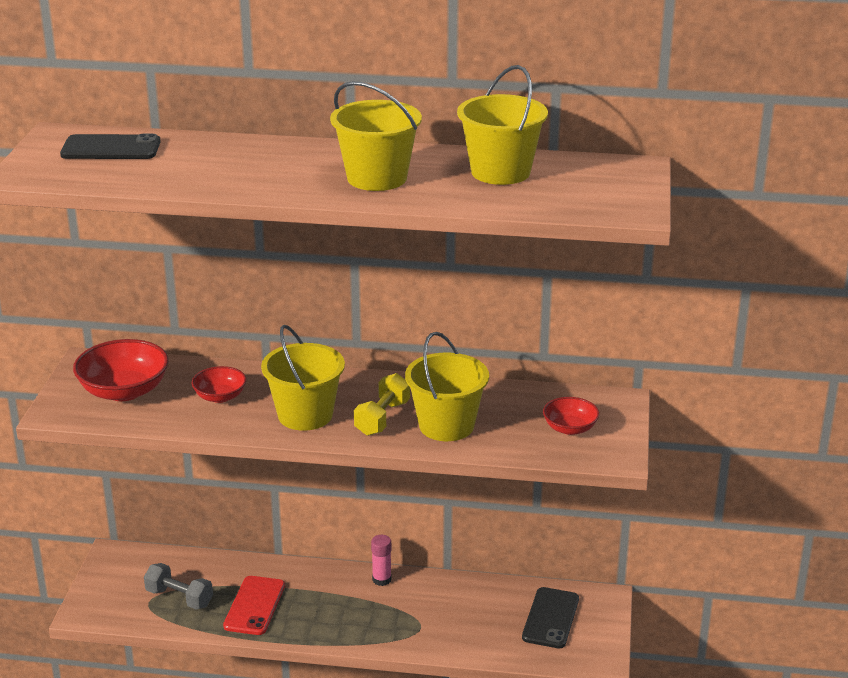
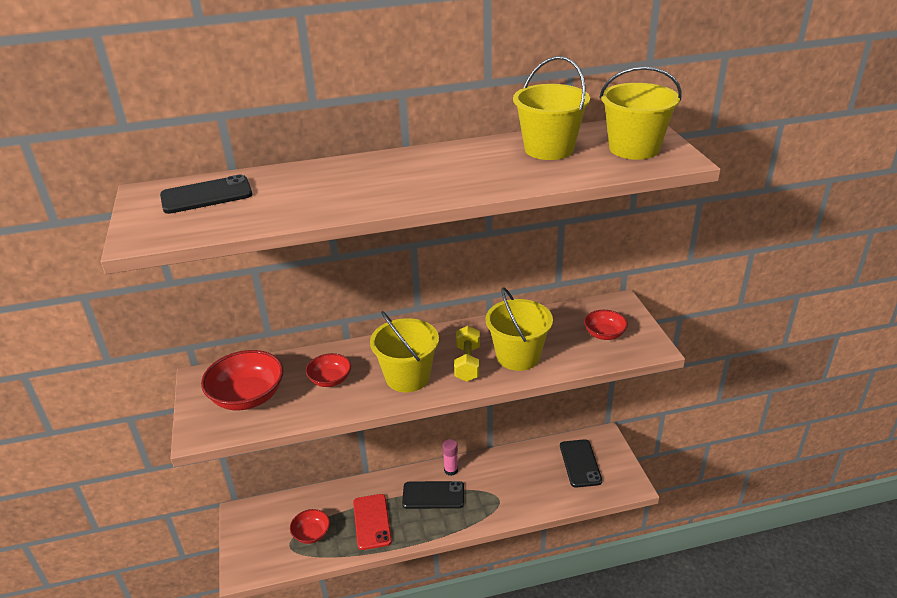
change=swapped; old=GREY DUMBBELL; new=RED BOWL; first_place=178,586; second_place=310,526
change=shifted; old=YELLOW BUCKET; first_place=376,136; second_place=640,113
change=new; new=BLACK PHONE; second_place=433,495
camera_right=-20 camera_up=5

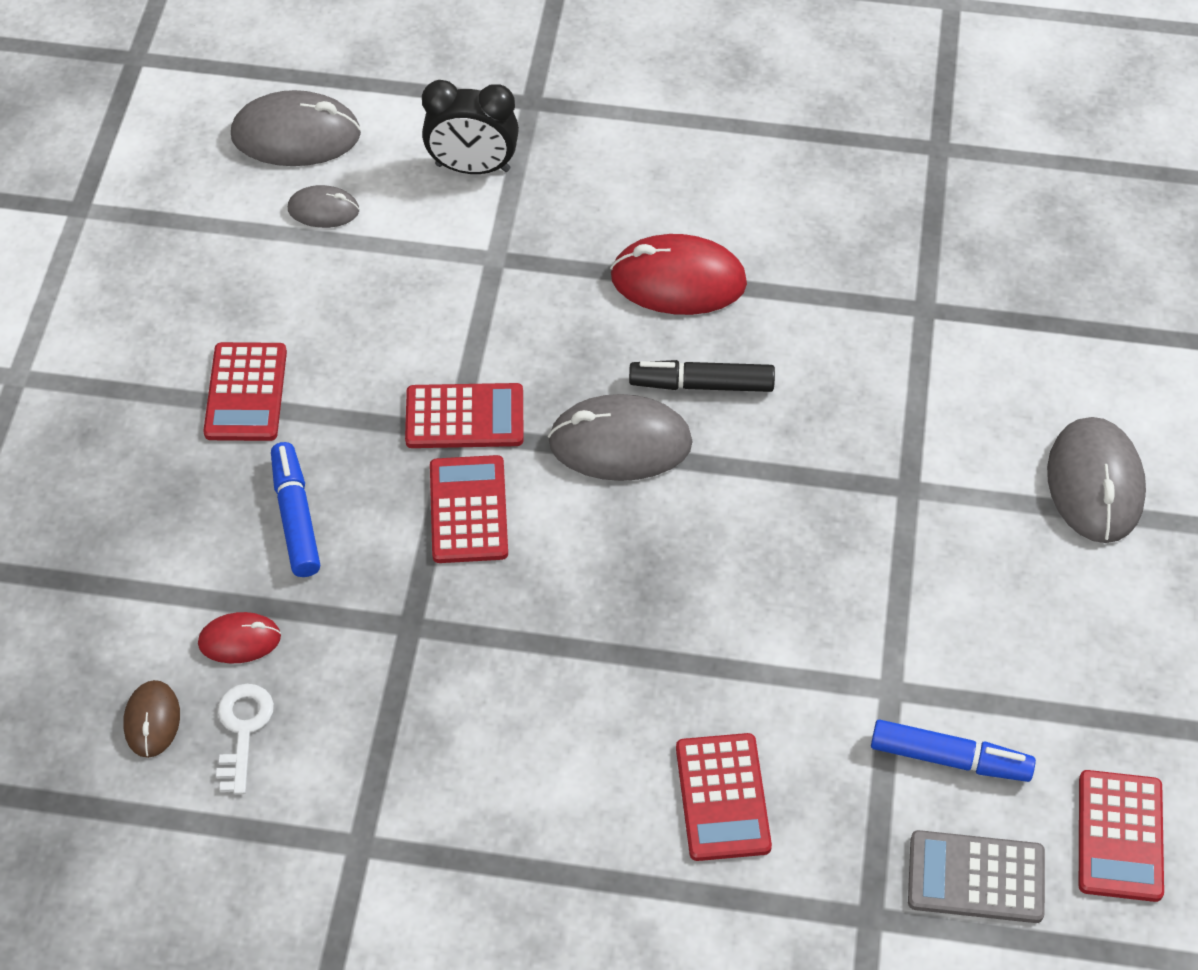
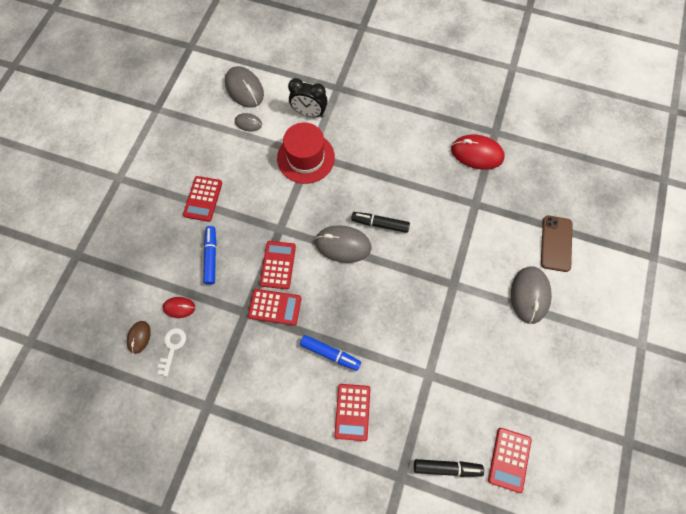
change=rotated; old=GREY MOUSE; first_place=296,128; second_place=244,87; degrees=45
change=shifted; old=RED CALCULATOR; first_place=464,415; second_place=274,307
change=shifted; old=RED MOUSE; first_place=678,274; second_place=478,152
change=shifted; old=BLUE MARKER; first_place=953,751; second_place=330,353
change=swapped; old=GREY CALCULATOR; new=BLACK MARKER; first_place=976,876; second_place=449,468
change=new; new=RED HAT; second_place=306,153
change=new; new=BROWN PHONE; second_place=557,244
camera_right=10 camera_up=15

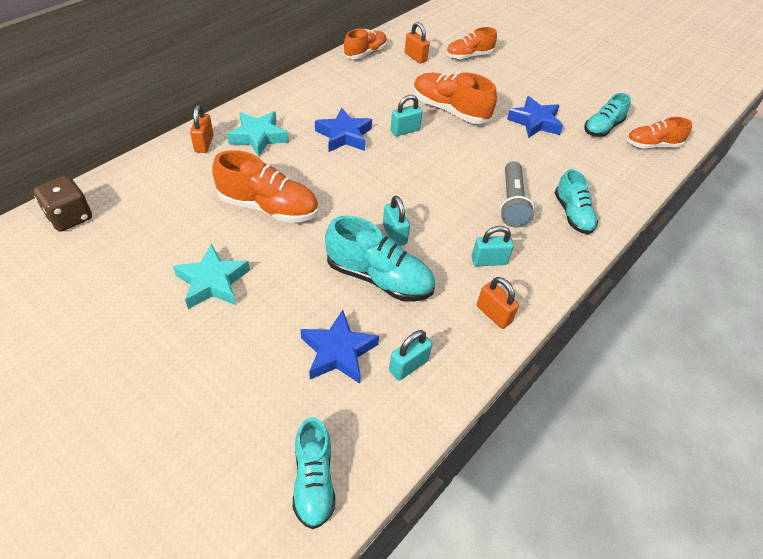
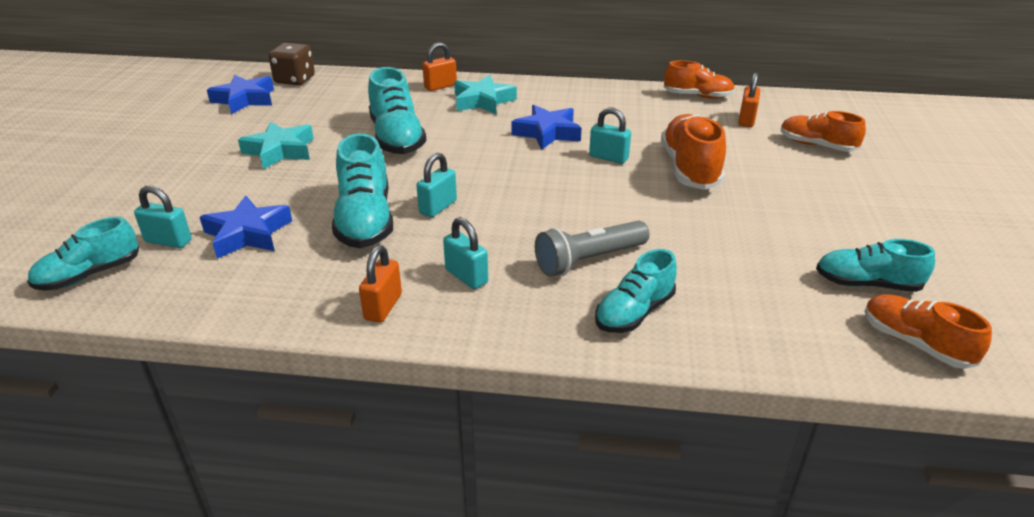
change=repainted; old=ORANGE SHOE; new=TURQUOISE SHOE; first_place=265,186; second_place=397,110
change=shifted; old=TURQUOISE PADLOCK; first_place=410,355; second_place=163,217
change=shifted; old=BLUE STAR; first_place=535,117; second_place=240,94
camera_right=60 camera_up=-15

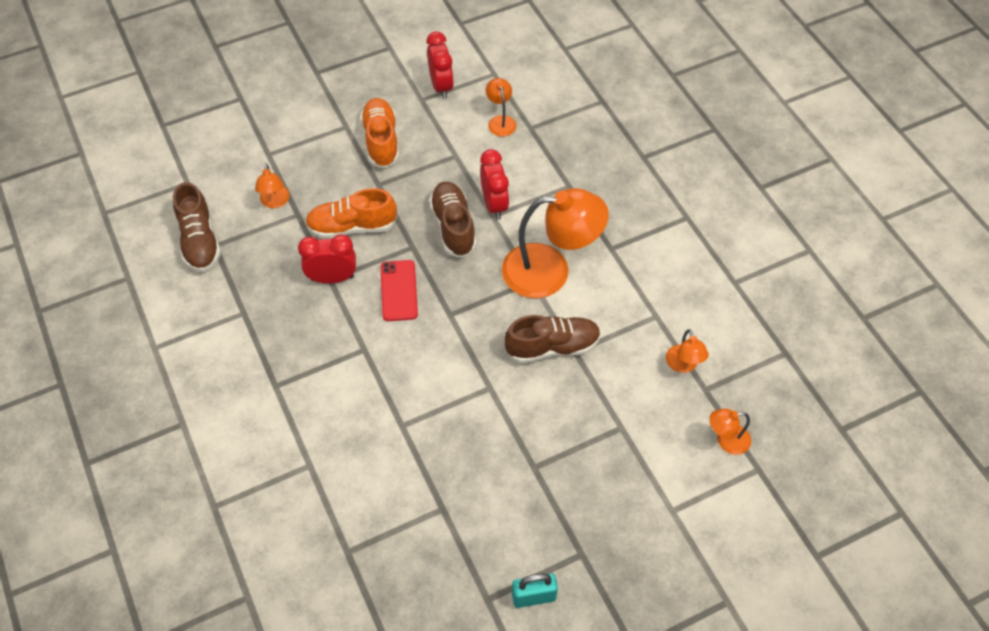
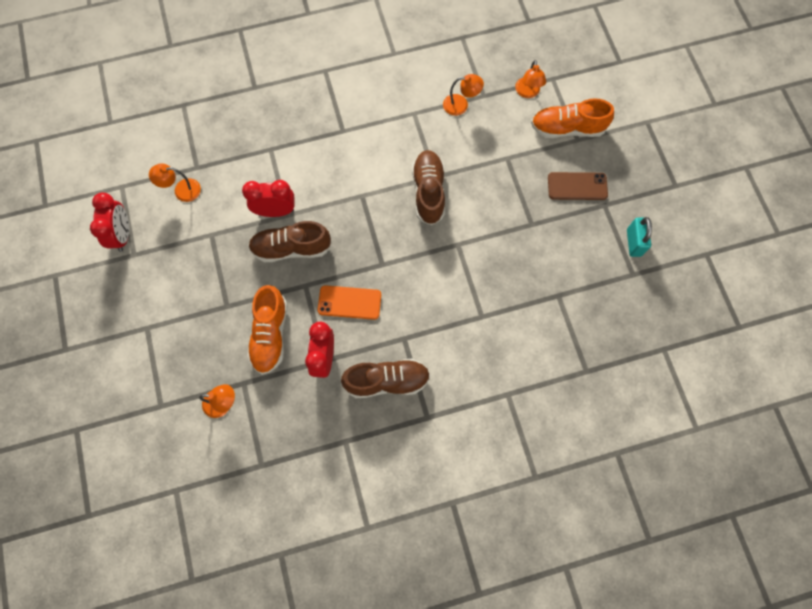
change=shifted; old=BROWN SHOE; first_place=197,227; second_place=385,378
change=shifted; old=ORANGE SHOE; first_place=379,133; second_place=572,118
change=repainted; old=RED PHONE; new=ORANGE PHONE; first_place=399,290; second_place=349,302
change=rotated; old=RED CLOCK; first_place=440,65; second_place=109,222; degrees=90
change=gone; old=ORANGE LAMP; first_place=555,243
change=new; new=BROWN PHONE; second_place=578,186
camera_right=-80 camera_up=15

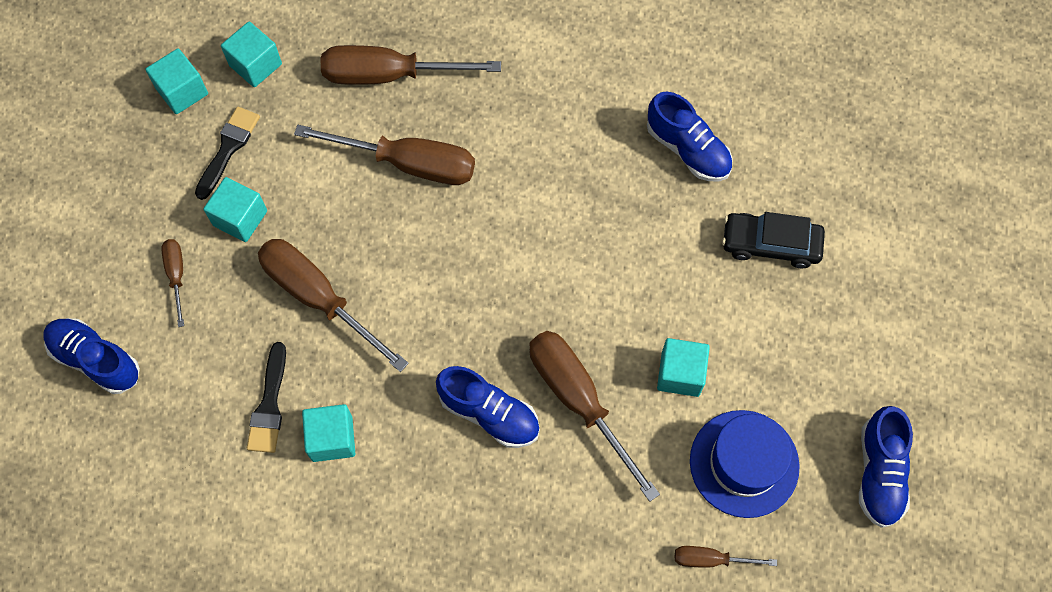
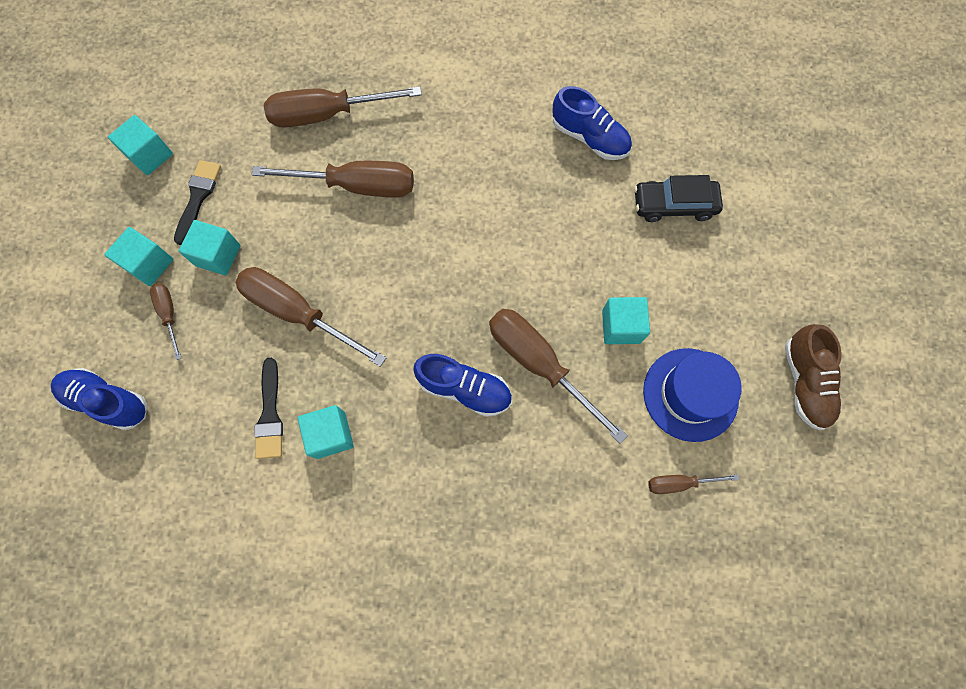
change=shifted; old=TURQUOISE CUBE; first_place=251,54; second_place=138,256
change=repainted; old=BLUE SHOE; new=BROWN SHOE; first_place=886,467; second_place=813,377
camera_right=-10 camera_up=5

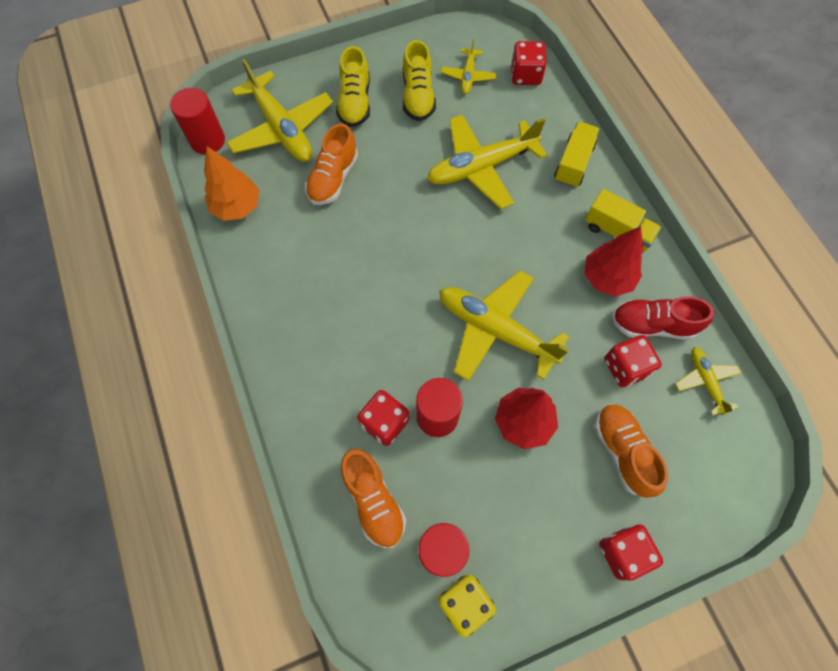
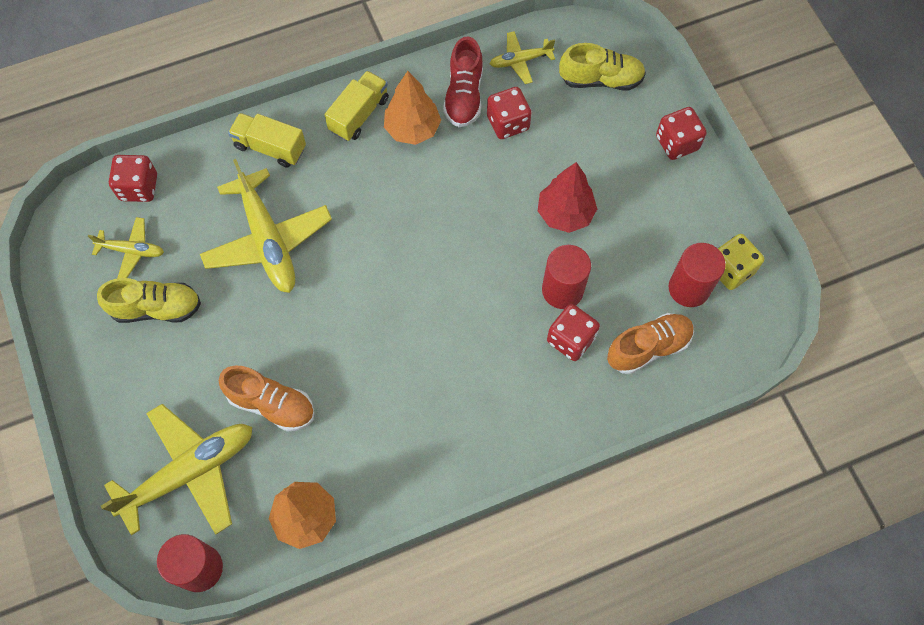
change=shifted; old=YELLOW SHOE; first_place=353,86; second_place=602,66
change=gone; old=YELLOW PLANE; first_place=504,325
change=repainted; old=RED TREE; new=ORANGE TREE; first_place=613,261; second_place=412,108
change=gone; old=ORANGE SHOE; first_place=631,451
camera_right=-90 camera_up=0

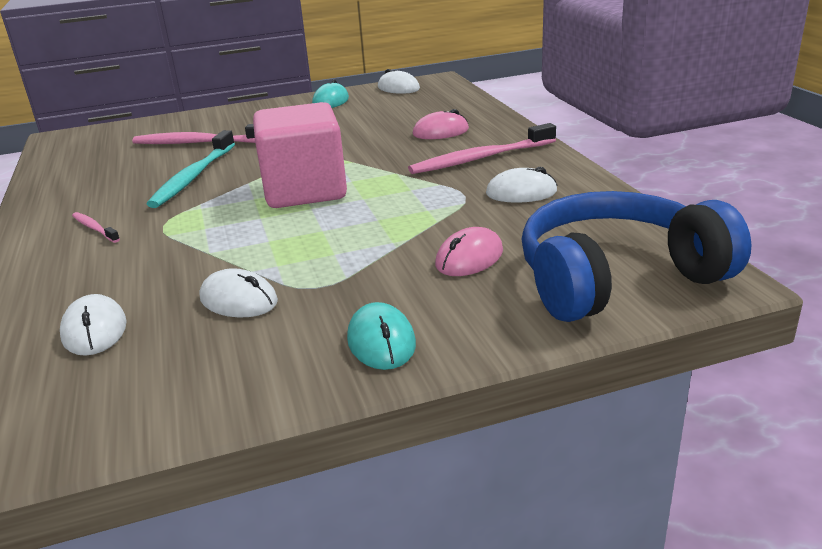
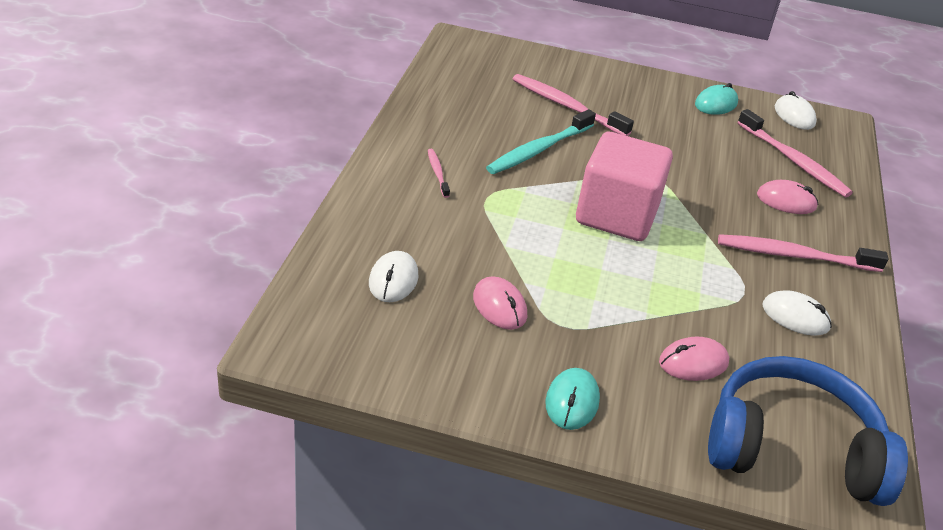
change=repainted; old=WHITE MOUSE; new=PINK MOUSE; first_place=238,292; second_place=500,303
change=new; new=PINK TOOTHBRUSH; second_place=795,153
camera_right=25 camera_up=10

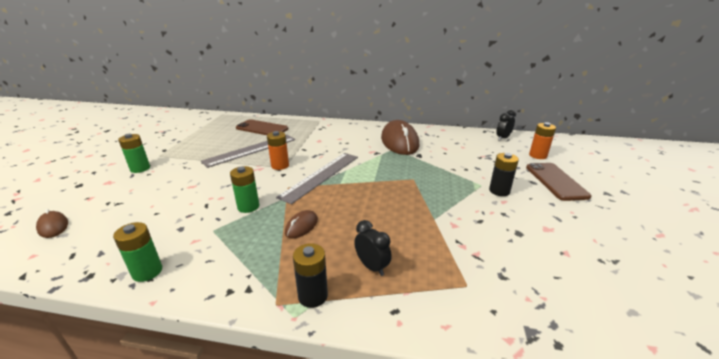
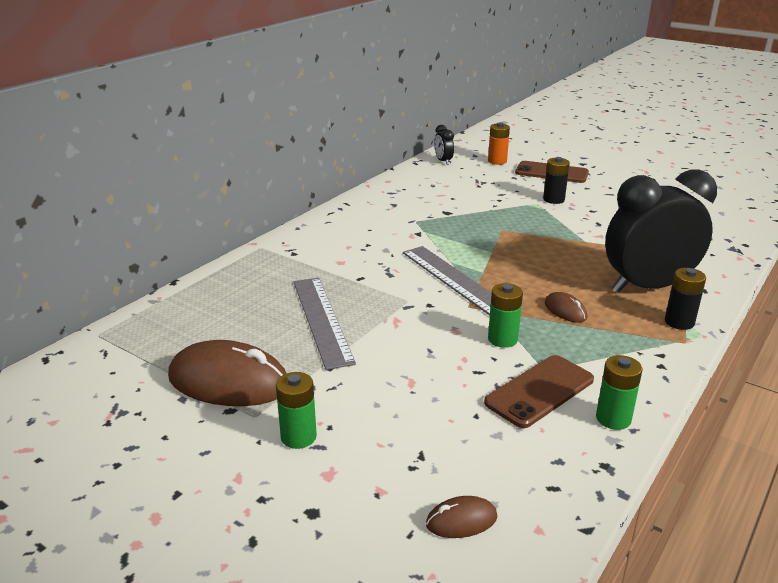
change=shifted; old=BROWN PHONE; first_place=262,127; second_place=539,391
change=gone; old=ORANGE BATTERY; first_place=278,150
change=scaled; old=BLACK CLOCK; first_place=373,248; second_place=661,231; factor=2.46
change=shifted; old=BROWN MOUSE; first_place=400,137; second_place=227,373
camera_right=-65 camera_up=0

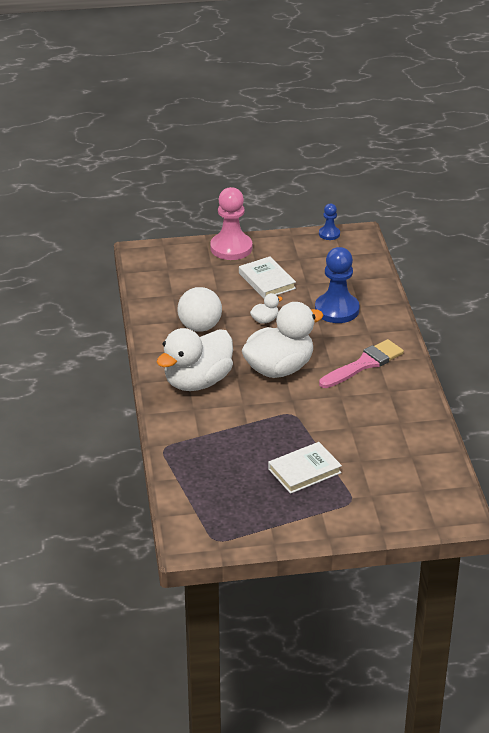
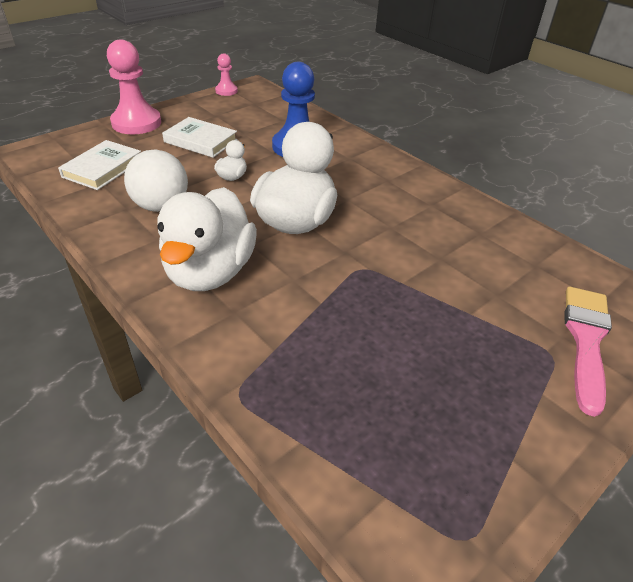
change=shifted; old=WHITE BOOK; first_place=305,468; second_place=99,165
change=repainted; old=BLUE PAWN; new=PINK PAWN; first_place=329,222; second_place=226,74
change=shifted; old=PINK BRUSH; first_place=361,363; second_place=588,352
camera_right=-35 camera_up=5

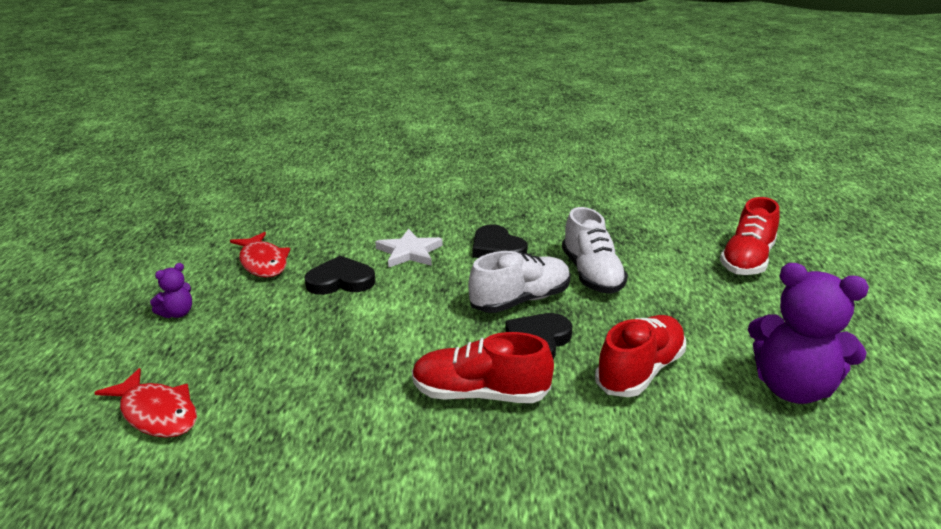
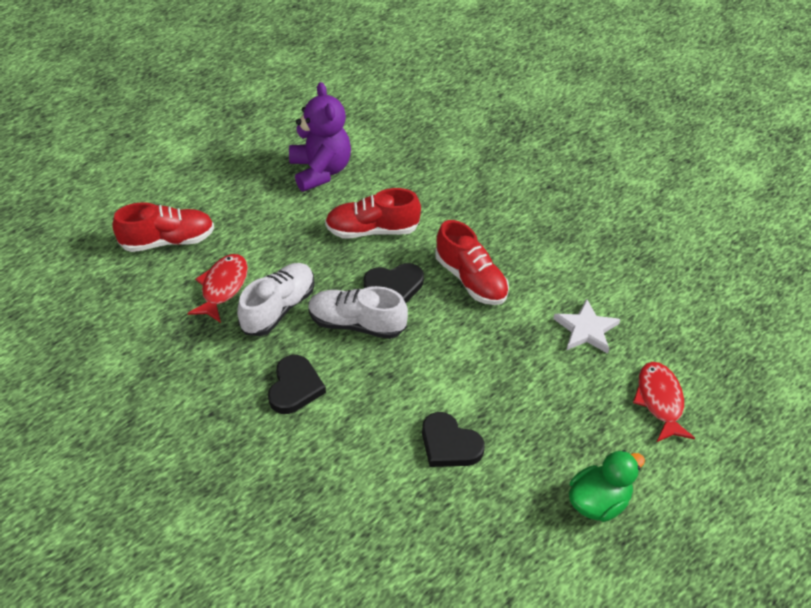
change=swapped; old=PURPLE TEDDY BEAR; new=GREEN DUCK; first_place=171,290; second_place=607,486
change=shifted; old=RED FISH; first_place=260,255; second_place=217,288
change=shifted; old=WHITE STAR; first_place=409,248; second_place=586,326
camera_right=-135 camera_up=20

